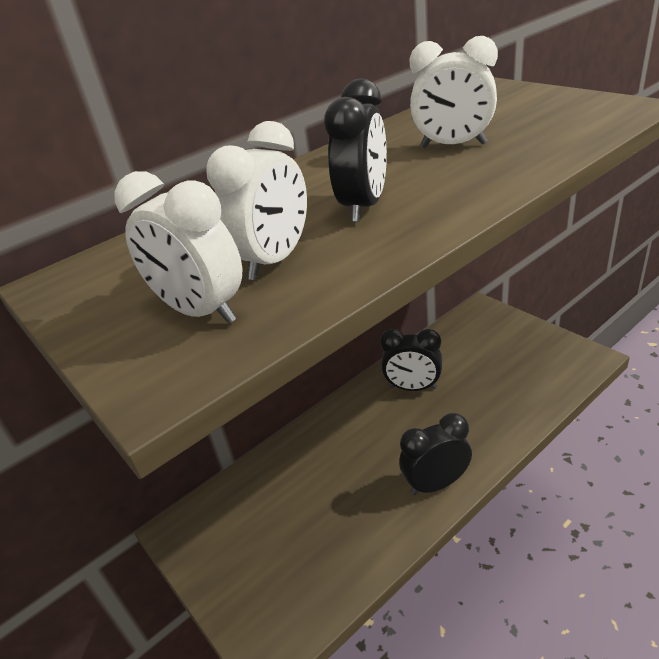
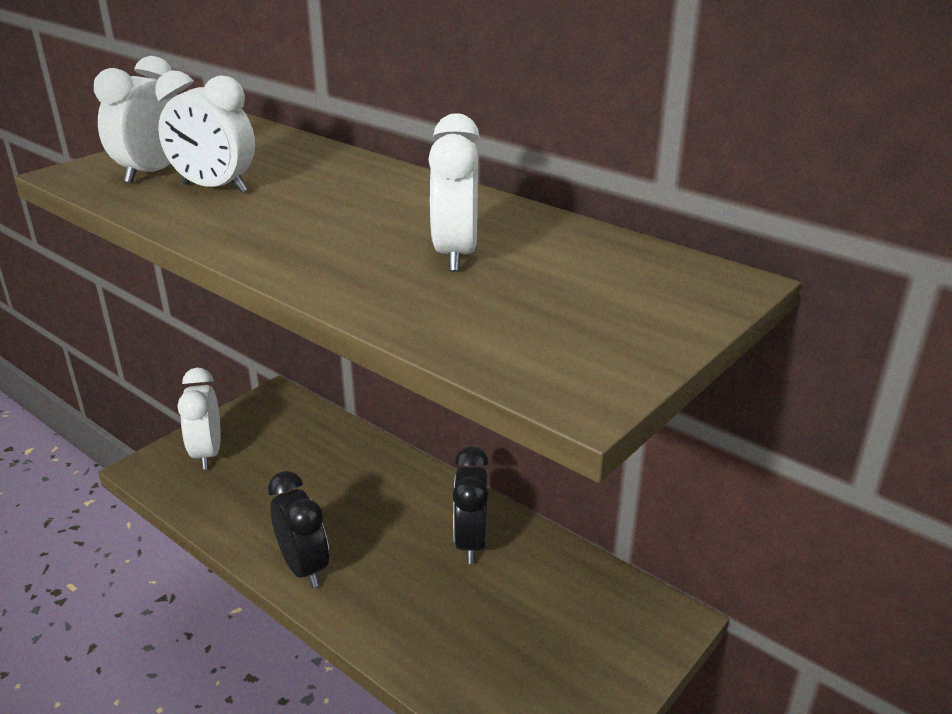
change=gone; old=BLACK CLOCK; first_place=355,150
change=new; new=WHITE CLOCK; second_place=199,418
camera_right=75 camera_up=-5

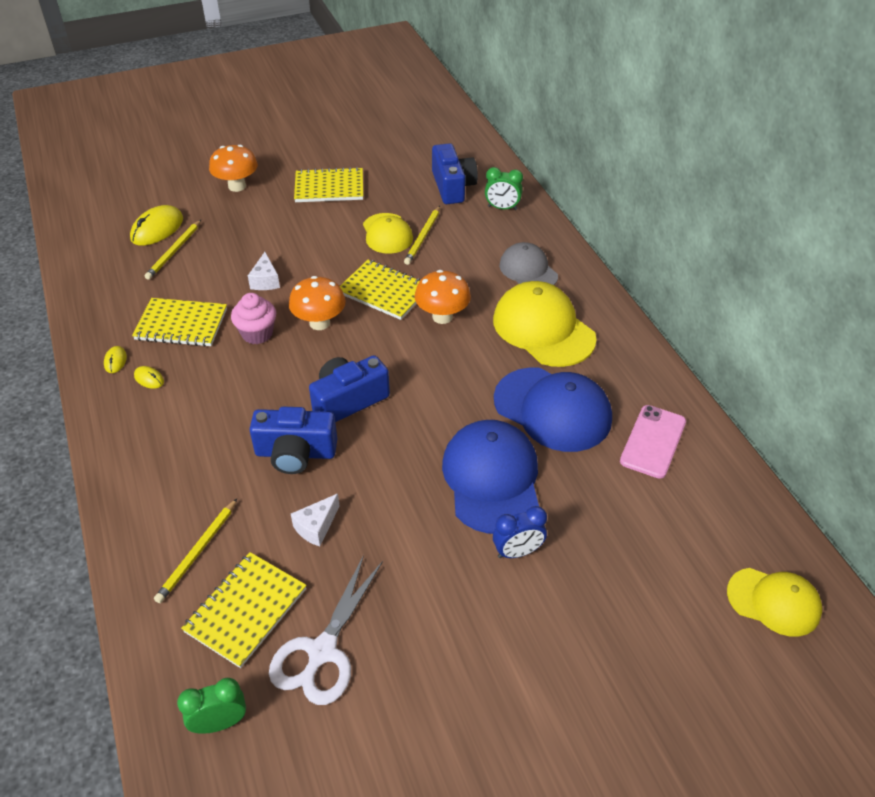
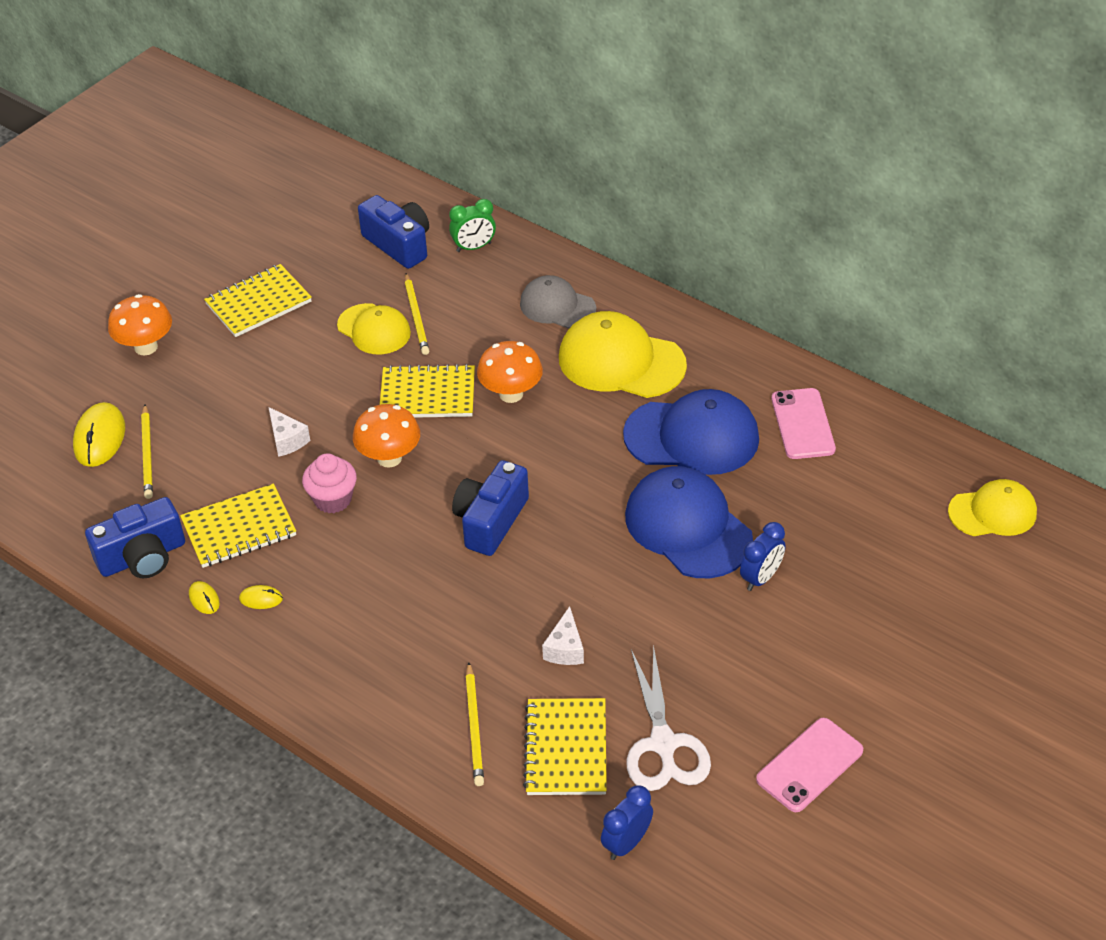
change=repainted; old=GREEN CLOCK; new=BLUE CLOCK; first_place=211,706; second_place=627,822
change=shifted; old=BLUE CAMERA; first_place=293,440; second_place=135,537
change=new; new=PINK PHONE; second_place=809,765
camera_right=-30 camera_up=0

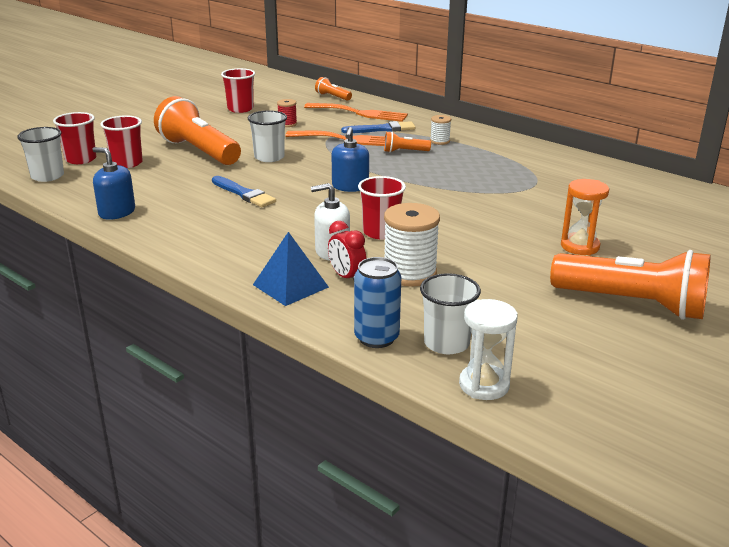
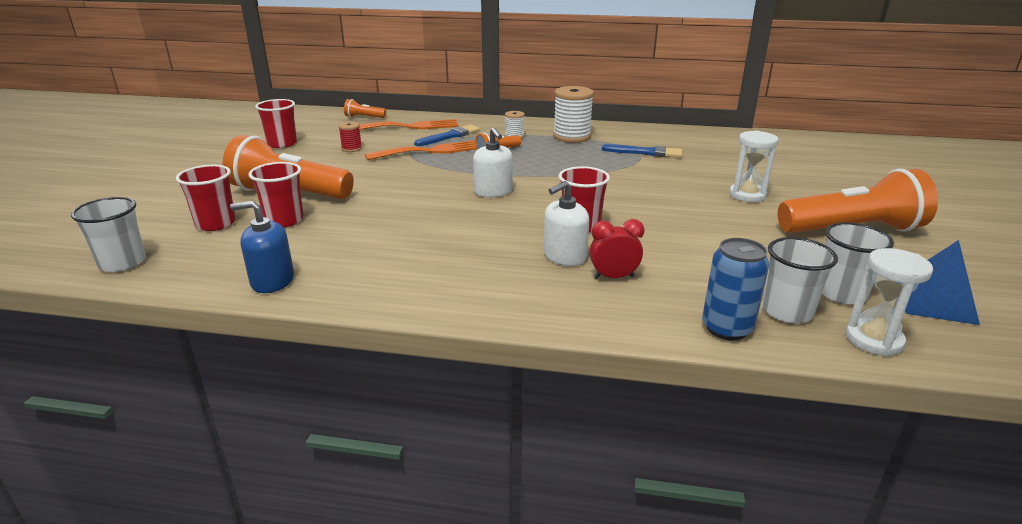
change=shifted; old=RED CUP; first_place=74,138; second_place=276,194
change=shifted; old=BLUE BRUSH; first_place=244,191; second_place=642,151
change=shifted; old=WHITE CUP; first_place=267,136; second_place=858,263
change=shifted; old=BLUE PYRAMID; first_place=291,269; second_place=942,282
change=rotated; old=RED CLOCK; first_place=347,250; second_place=617,249; degrees=150
change=repainted; old=BLUE SOAP DISPENSER; new=WHITE SOAP DISPENSER; first_place=350,159; second_place=492,162
change=shifted; old=WHITE SPOOL; first_place=412,245; second_place=573,114
change=repainted; old=ORANGE HOURGLASS; new=WHITE HOURGLASS; first_place=585,217; second_place=754,166
camera_right=-30 camera_up=0

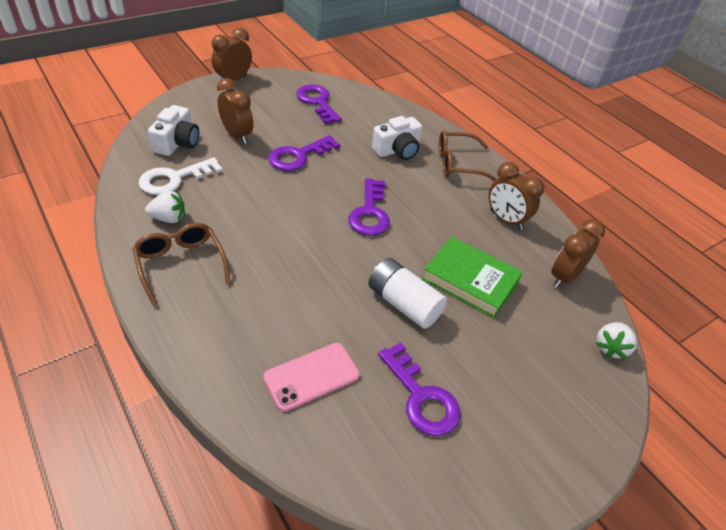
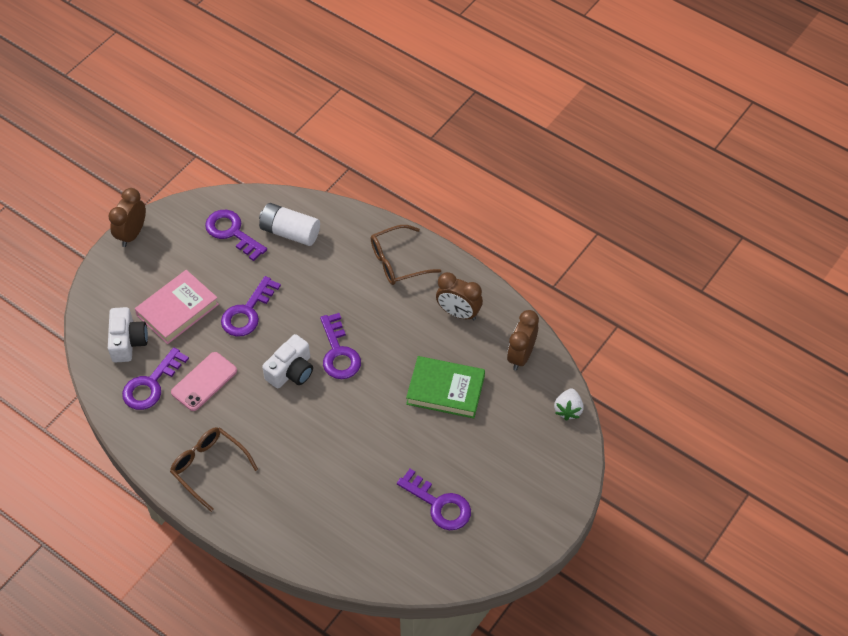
change=repainted; old=WHITE KEY; new=PURPLE KEY; first_place=181,176; second_place=155,378
change=gone; old=WHITE STRAWBERRY; first_place=165,206
change=swapped; old=BROWN CLOCK; new=PINK BOOK; first_place=235,111; second_place=177,307
change=shifted; old=PINK PHONE; first_place=311,377; second_place=204,381
change=shifted; old=WHITE BATTERY; first_place=407,293; second_place=289,224
change=shifted; old=WHITE CAMERA; first_place=397,138; second_place=287,361
camera_right=-15 camera_up=10

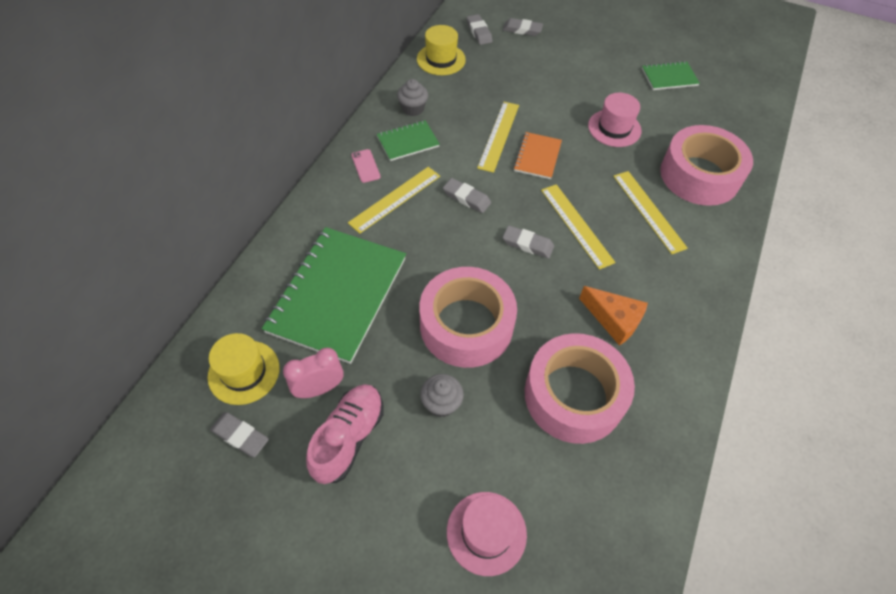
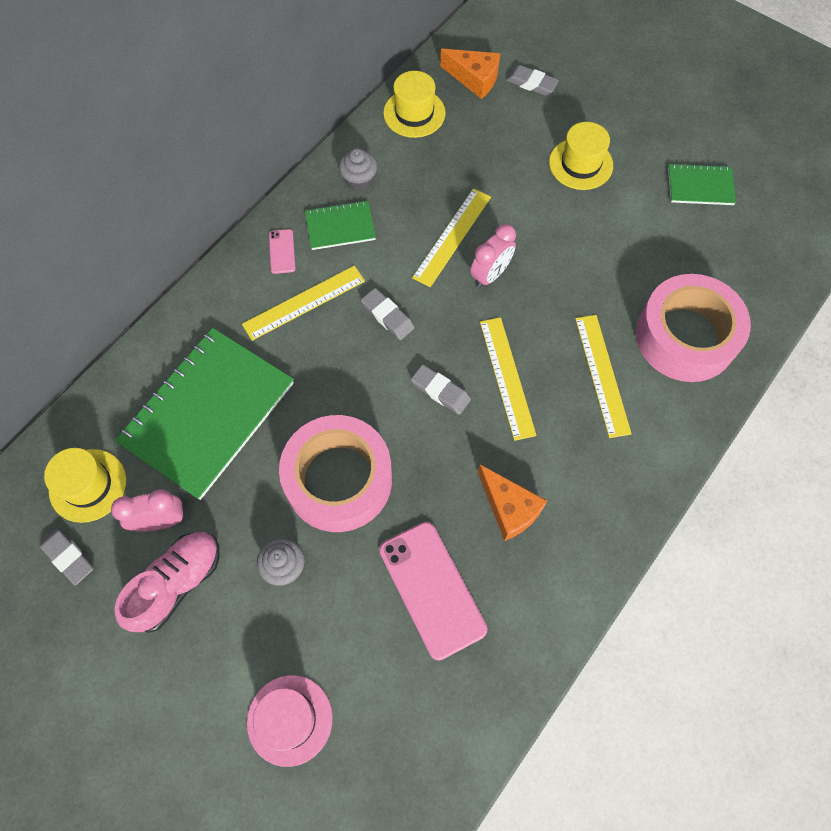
change=swapped; old=GREY ERASER; new=ORANGE CHEESE; first_place=480,29; second_place=470,74
change=swapped; old=ORANGE NOTEBOOK; new=PINK CLOCK; first_place=537,155; second_place=493,256
change=swapped; old=PINK TAPE; new=PINK PHONE; first_place=580,388; second_place=433,591
change=gone; old=PINK HAT; first_place=614,120
change=new; new=YELLOW HAT; second_place=581,156
camera_right=15 camera_up=10

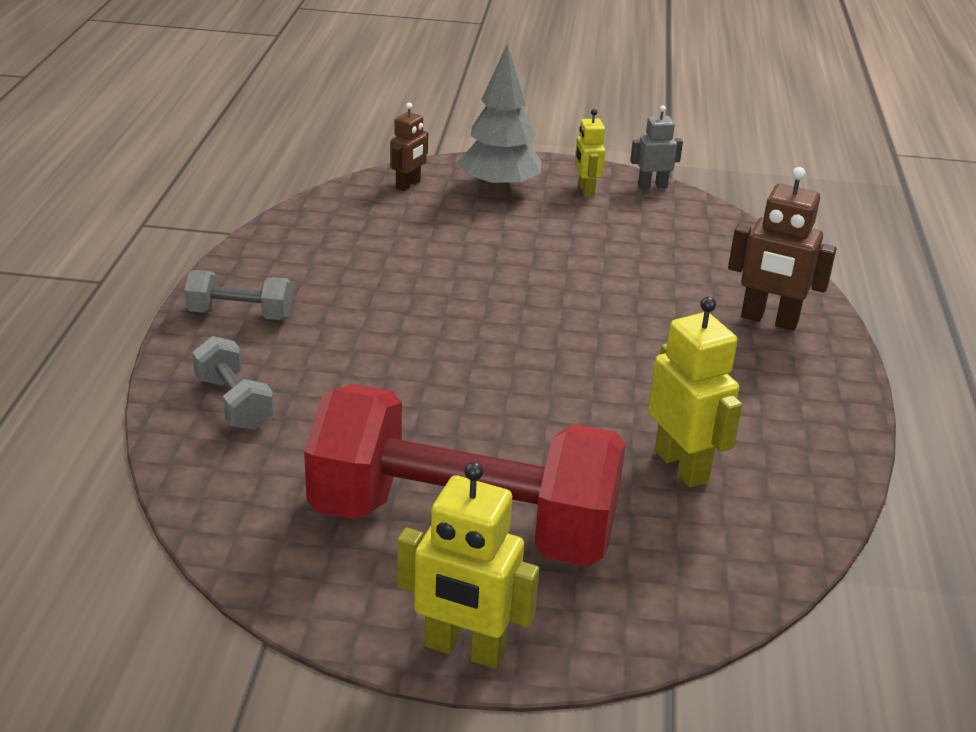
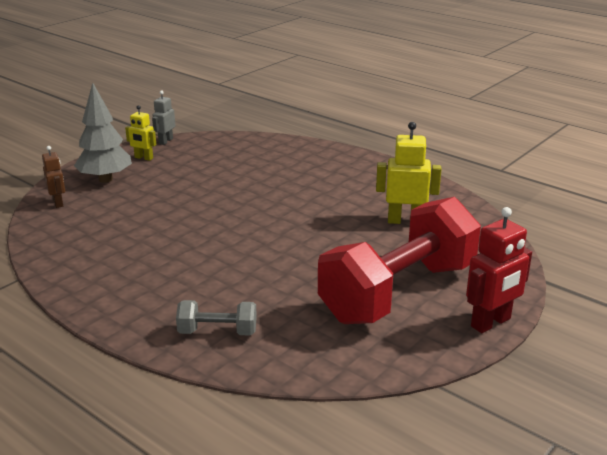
change=gone; old=GREY DUMBBELL; first_place=238,295
change=repainted; old=YELLOW ROBOT; new=RED ROBOT; first_place=468,565; second_place=499,270
change=gone; old=BROWN ROBOT; first_place=782,249
camera_right=-55 camera_up=-5

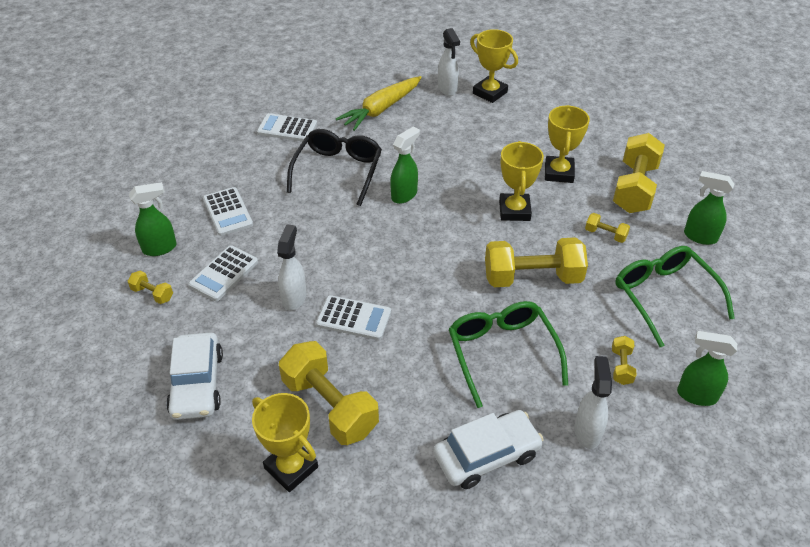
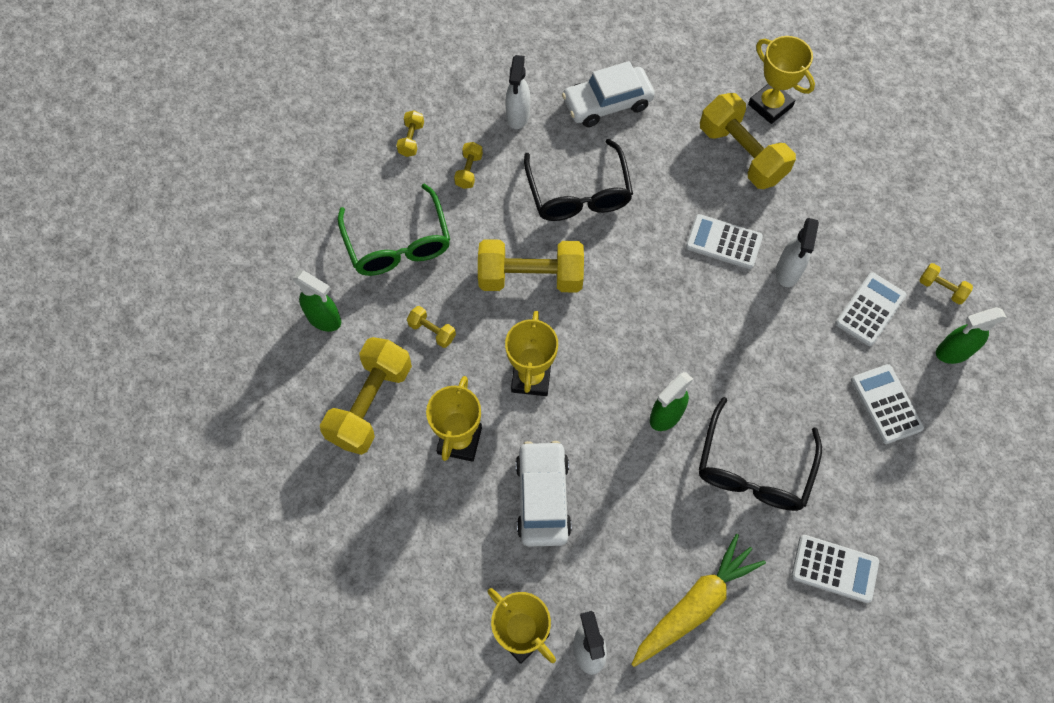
change=shifted; old=WHITE CAR; first_place=194,376; second_place=544,494
change=repainted; old=GREEN GLASSES; new=BLACK GLASSES; first_place=508,354; second_place=578,180
change=swapped; old=GREEN SPRAY BOTTLE; new=YELLOW DUMBBELL; first_place=707,368; second_place=410,133
camera_right=-175 camera_up=20

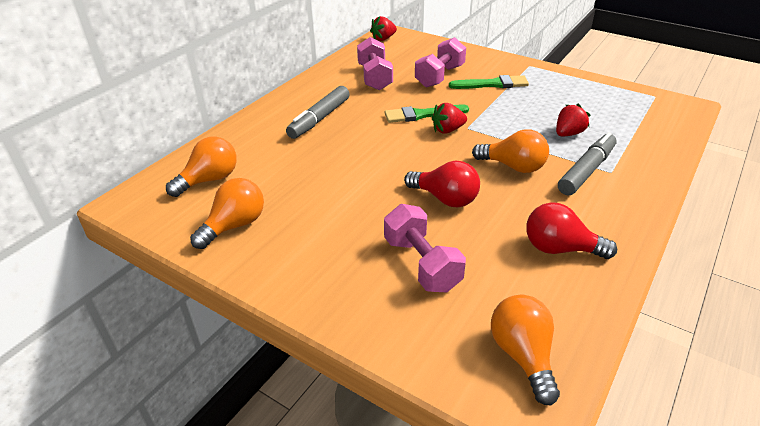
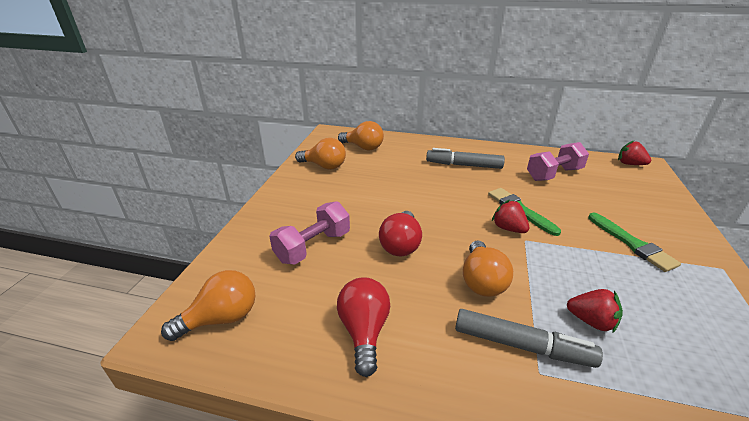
change=gone; old=PINK DUMBBELL; first_place=440,62
camera_right=70 camera_up=-5

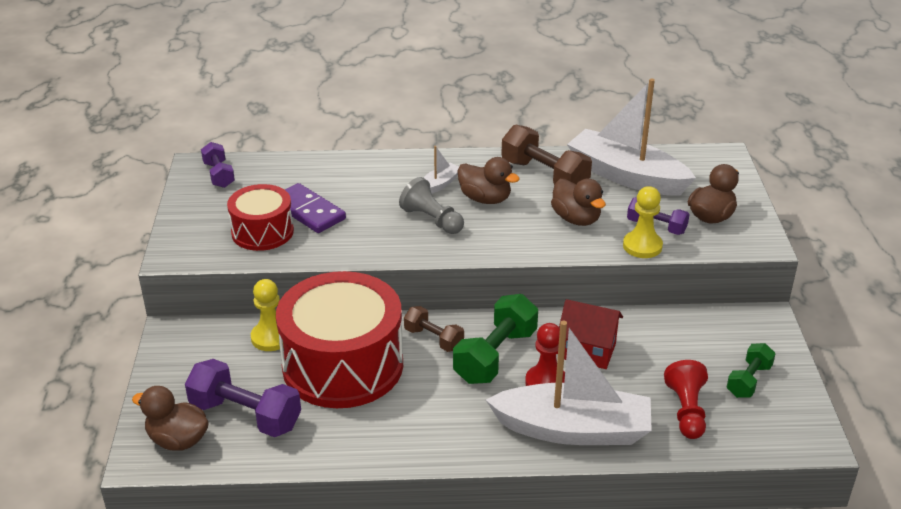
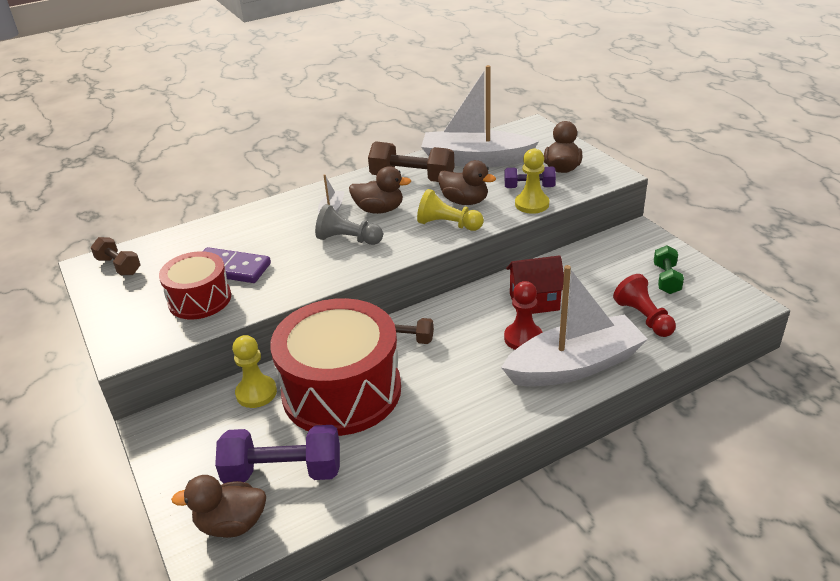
change=repainted; old=PURPLE DUMBBELL; new=BROWN DUMBBELL; first_place=218,165; second_place=115,256
change=gone; old=GREEN DUMBBELL; first_place=495,339
change=new; new=YELLOW PAWN; second_place=450,210
camera_right=-25 camera_up=0

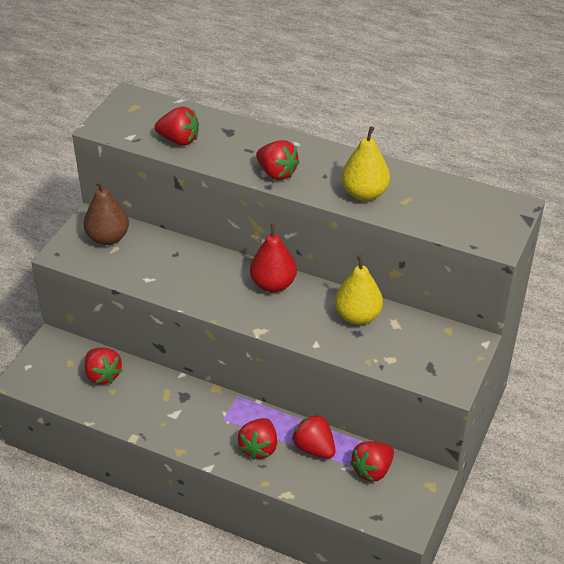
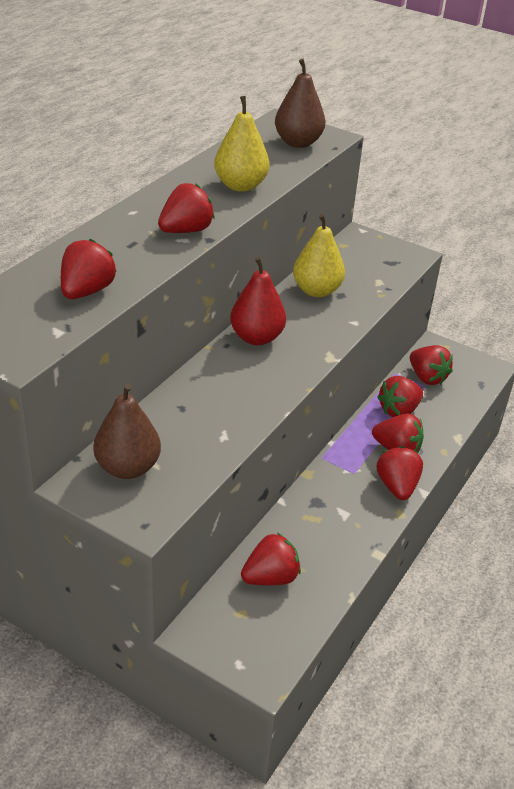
change=new; new=BROWN PEAR; second_place=300,103
change=new; new=RED STRAWBERRY; second_place=400,473
camera_right=-85 camera_up=-5

